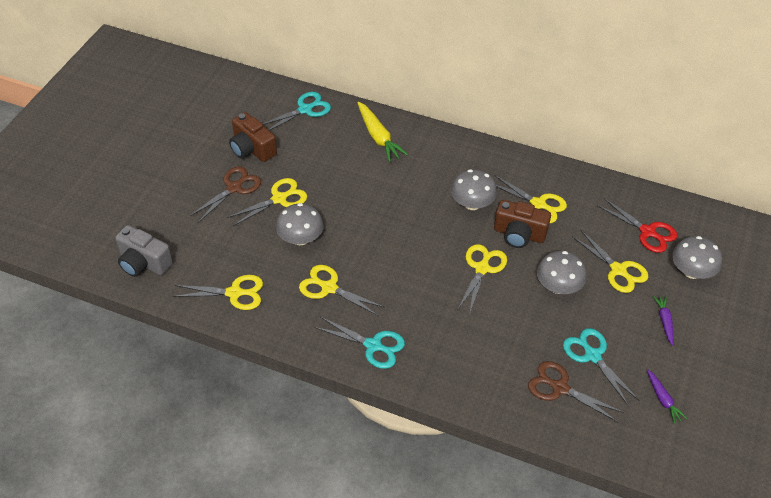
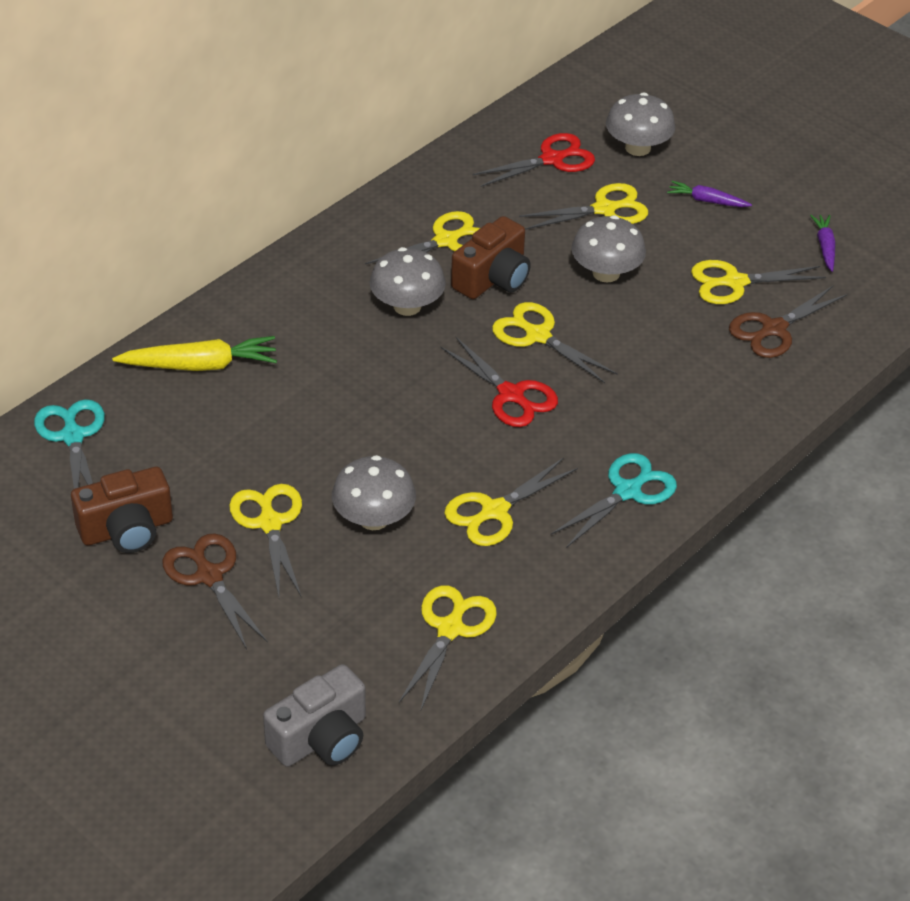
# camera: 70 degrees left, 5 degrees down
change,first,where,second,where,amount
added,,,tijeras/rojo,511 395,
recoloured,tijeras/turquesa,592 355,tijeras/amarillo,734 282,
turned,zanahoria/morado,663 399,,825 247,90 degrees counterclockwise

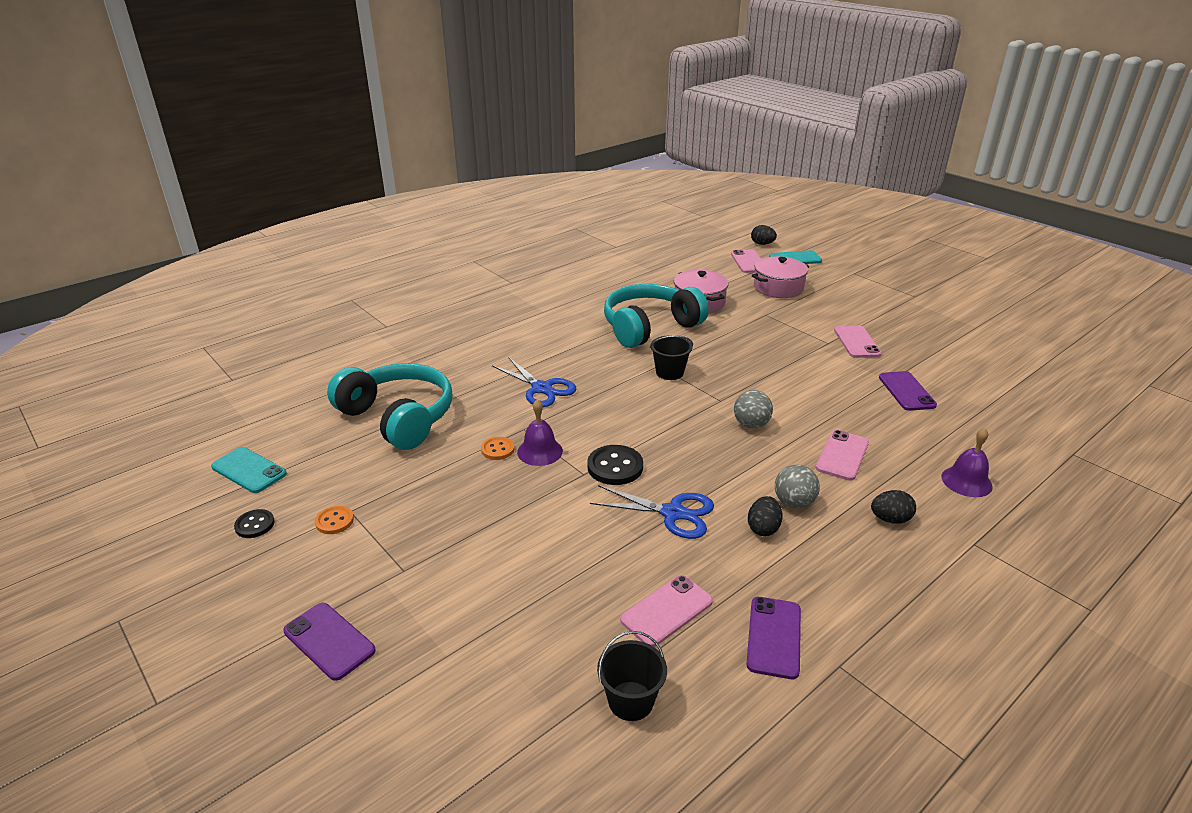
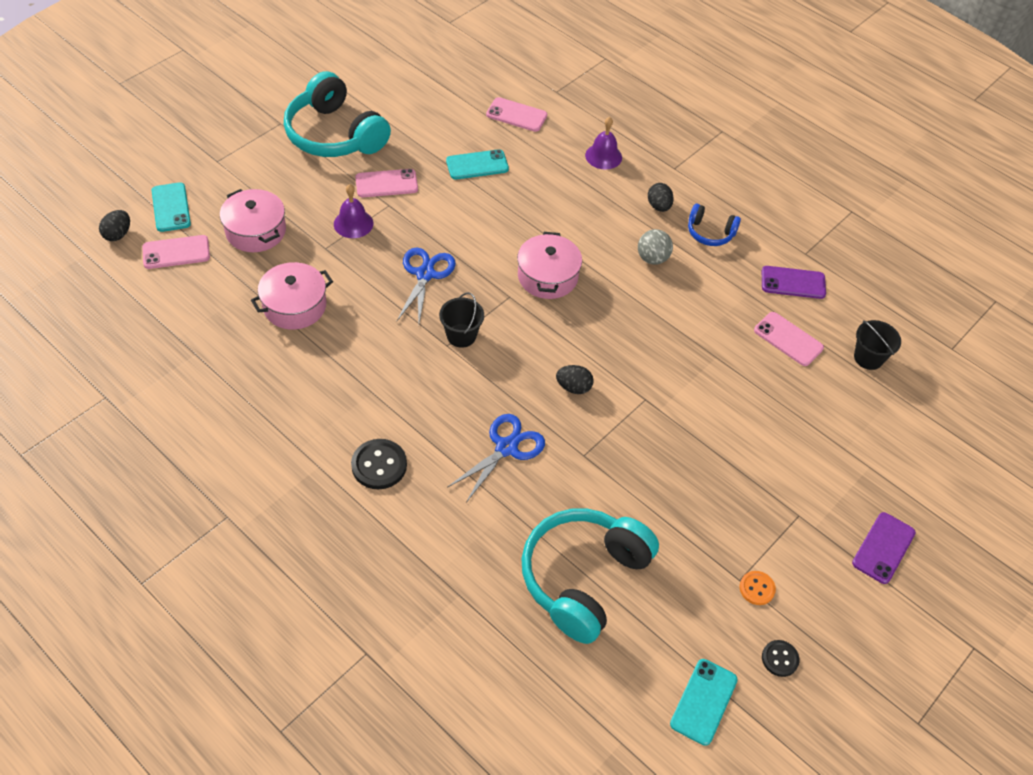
# camera: 100 degrees left, 20 degrees up
change,first,where,second,where,amount
removed,botón/naranja,497 449,,,
added,,,auriculares/azul,710 233,
moved,campana/morado,540 451,,353 223,
moved,botón/negro,615 467,,379 465,
moved,tijeras/azul,673 513,,425 274,
moved,auriculares/turquesa,649 327,,334 135,
moved,huevo/negro,763 528,,573 387,
moved,móvil/rosa,842 455,,516 115,
replaced,pelota/gris,751 424,olla/rosa,547 277,
recoloured,móvil/morado,906 391,móvil/turquesa,477 165,

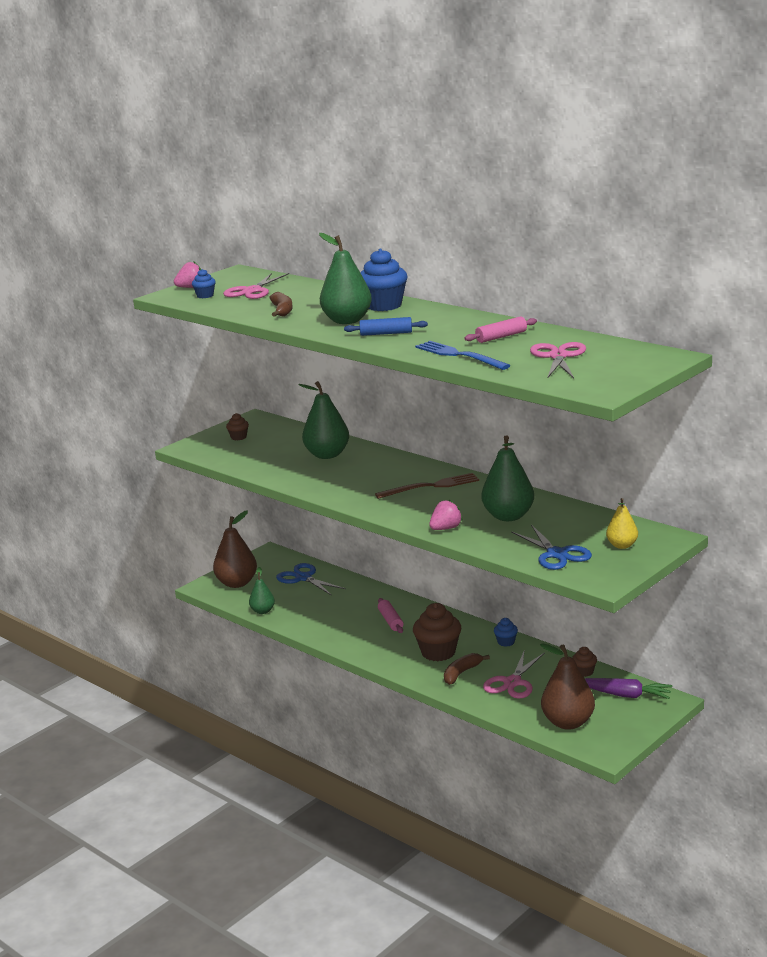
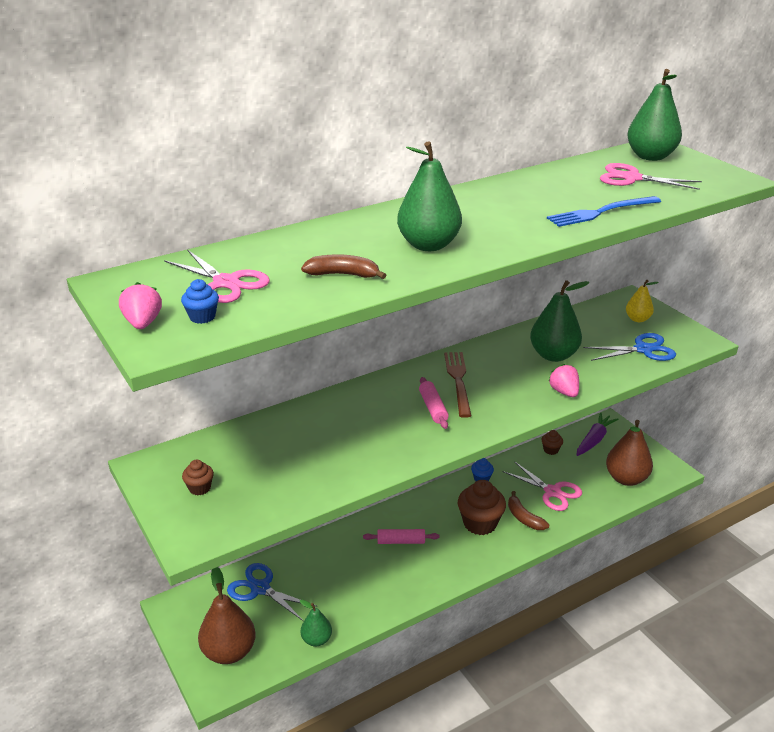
# camera: 75 degrees left, 10 degrees up
change,first,where,second,where,amount
removed,rodillo/azul,386 333,,,
removed,magdalena/azul,384 306,,,
moved,pera/verde,327 455,,650 157,
moved,rodillo/rosa,501 337,,433 408,
turned,tijeras/azul,303 578,,260 588,60 degrees clockwise

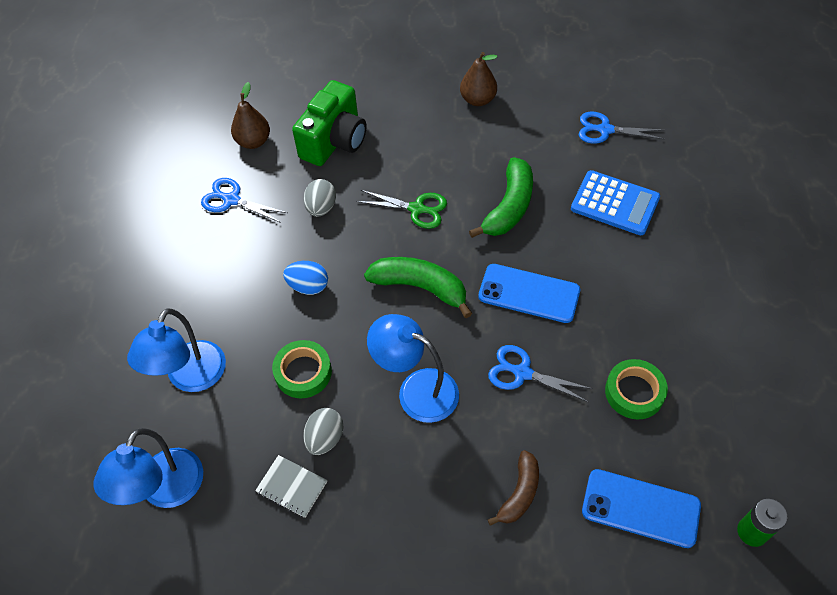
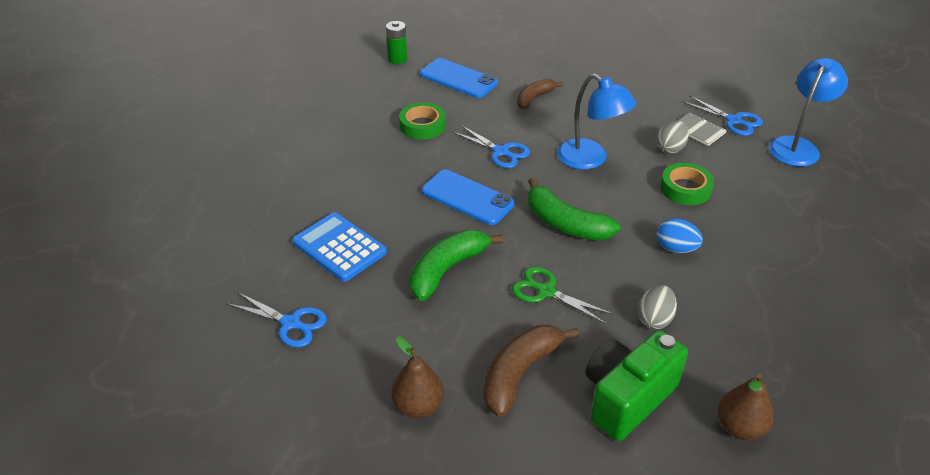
# camera: 165 degrees left, 15 degrees down
change,first,where,second,where,amount
removed,lámpara/azul,190 378,,,
added,,,plátano/marrón,519 373,
moved,tijeras/azul,232 200,,733 120,

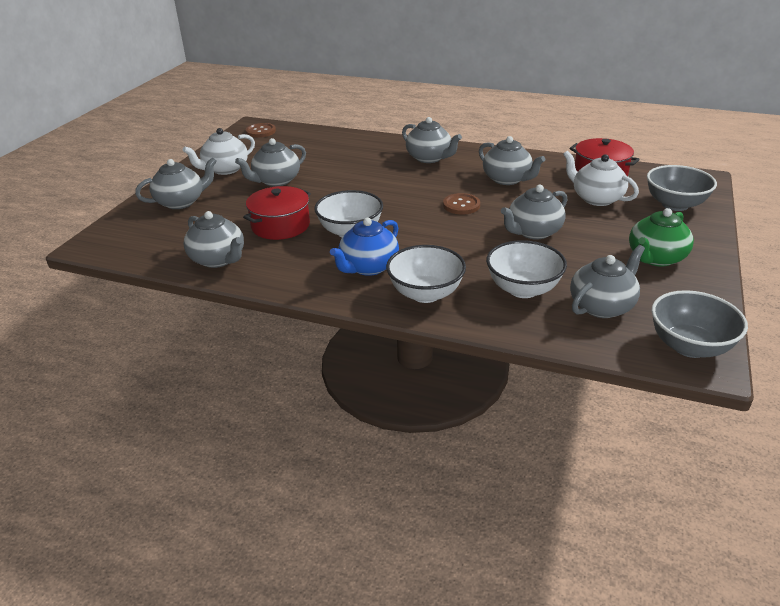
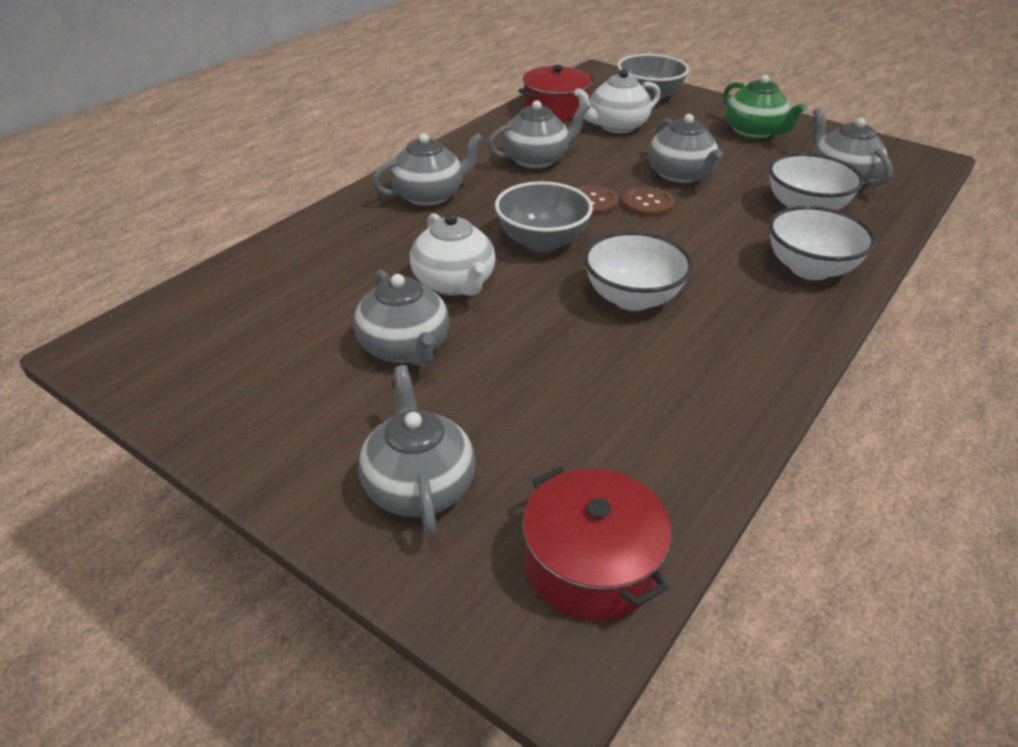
# camera: 75 degrees left, 5 degrees up
change,first,where,second,where,amount
removed,tetera/gris,218 259,,,
removed,tetera/azul,368 267,,,
moved,tetera/blanco,225 169,,454 283,
moved,olla/rojo,280 225,,591 564,
moved,botón/marrón,260 131,,647 204,
moved,cuenco/gris,689 346,,542 241,

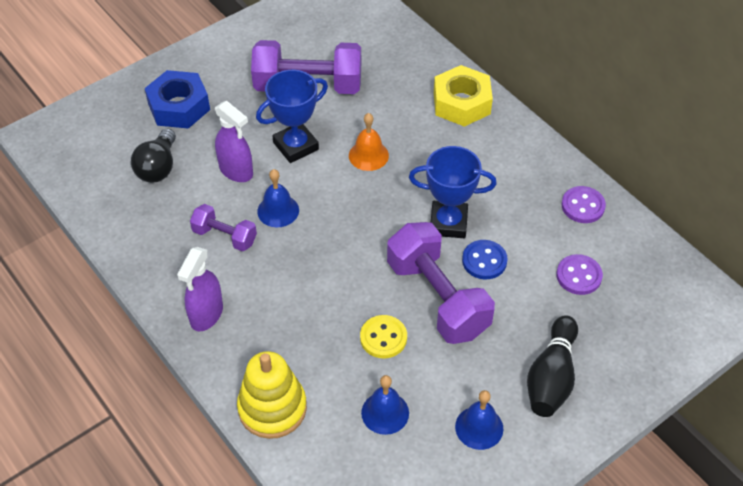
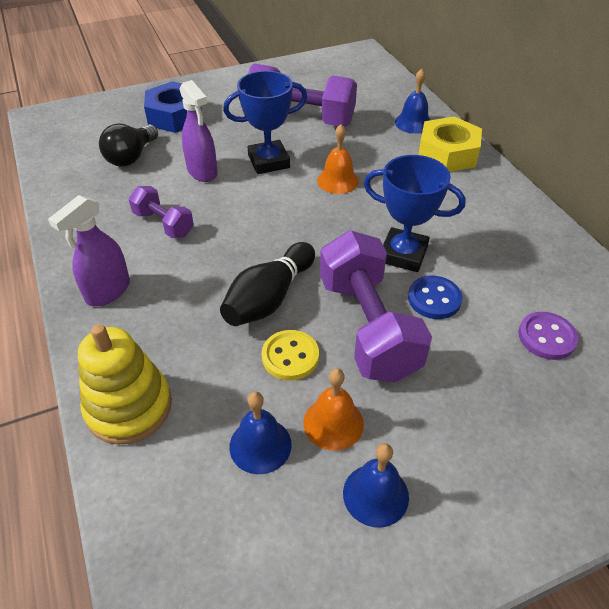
# camera: 15 degrees right, 5 degrees down
change,first,where,second,where,amount
removed,botón/morado,583 206,,,
added,,,campana/naranja,333 423,
moved,campana/azul,278 210,,413 123,
moved,bolo/negro,551 377,,269 298,

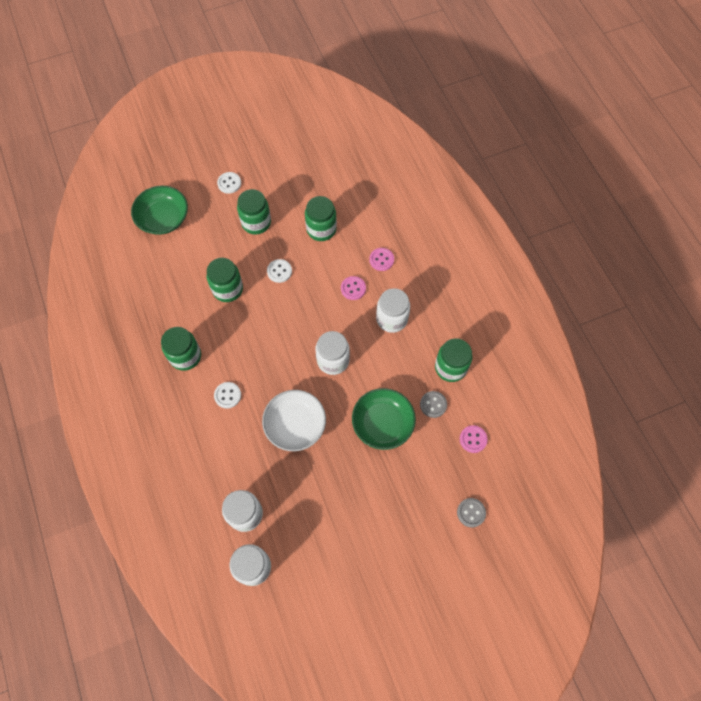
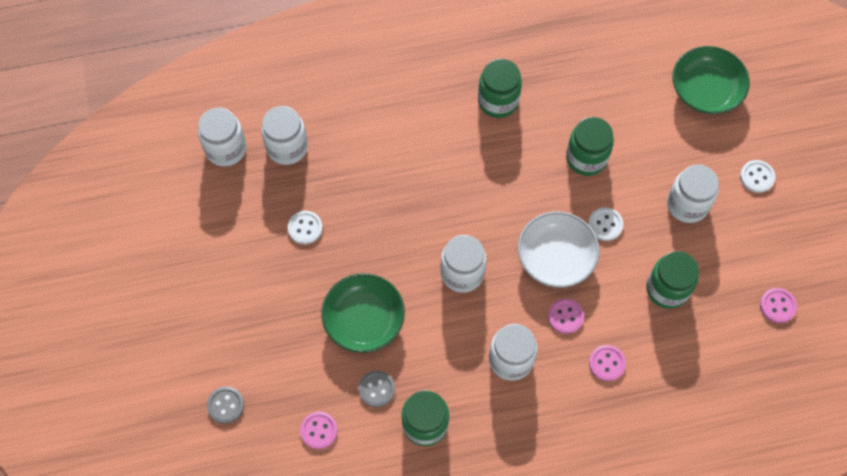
# camera: 100 degrees right, 0 degrees up
change,first,where,second,where,amount
added,,,botón/rosa,777 306,
moved,botón/blanco,227 395,,305 228,
moved,cuenco/blanco,295 425,,556 257,
recoloured,tarro/verde,256 222,tarro/blanco,687 204,

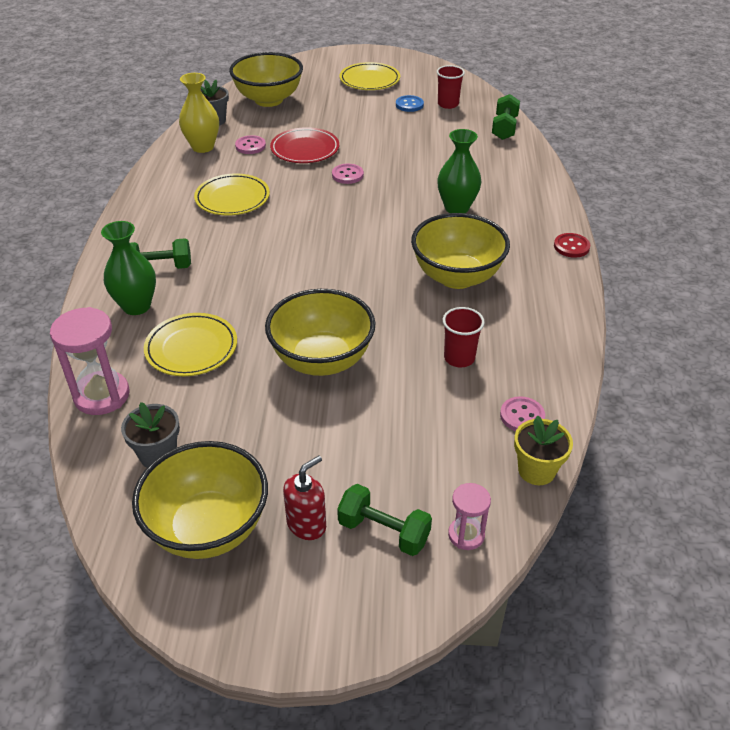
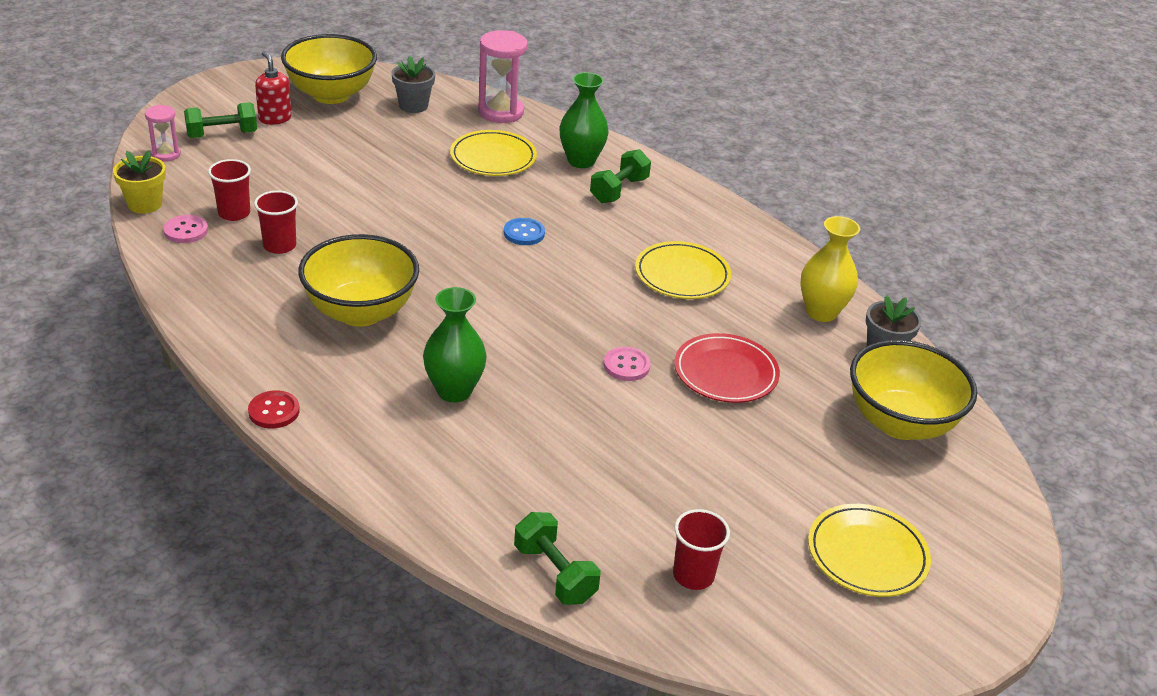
# camera: 130 degrees right, 5 degrees down
change,first,where,second,where,amount
removed,botón/rosa,250 146,,,
removed,cuenco/amarillo,322 360,,,
added,,,vaso/rojo,234 213,
moved,botón/azul,409 105,,524 233,
turned,dispensador de jabón/rojo,306 524,,275 118,150 degrees clockwise

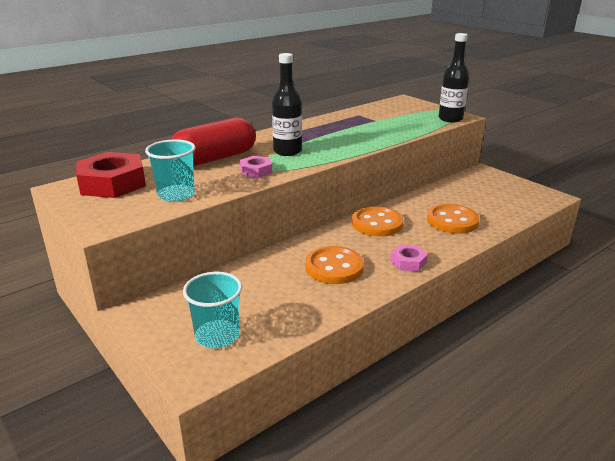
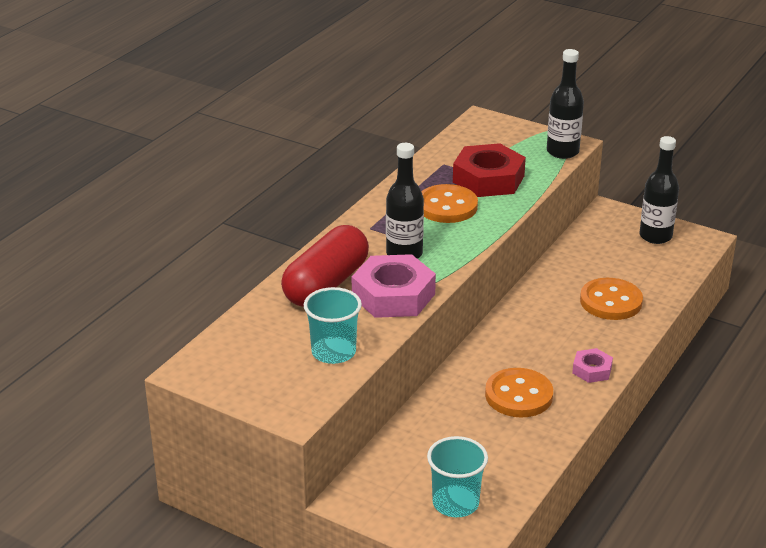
# camera: 20 degrees left, 5 degrees up
change,first,where,second,where,amount
added,,,botella/negro,655 236,
moved,tuerca/rojo,112 183,,488 179,
moved,botón/naranja,377 224,,447 206,
resized,tuerca/rosa,256 171,,393 295,x1.96

